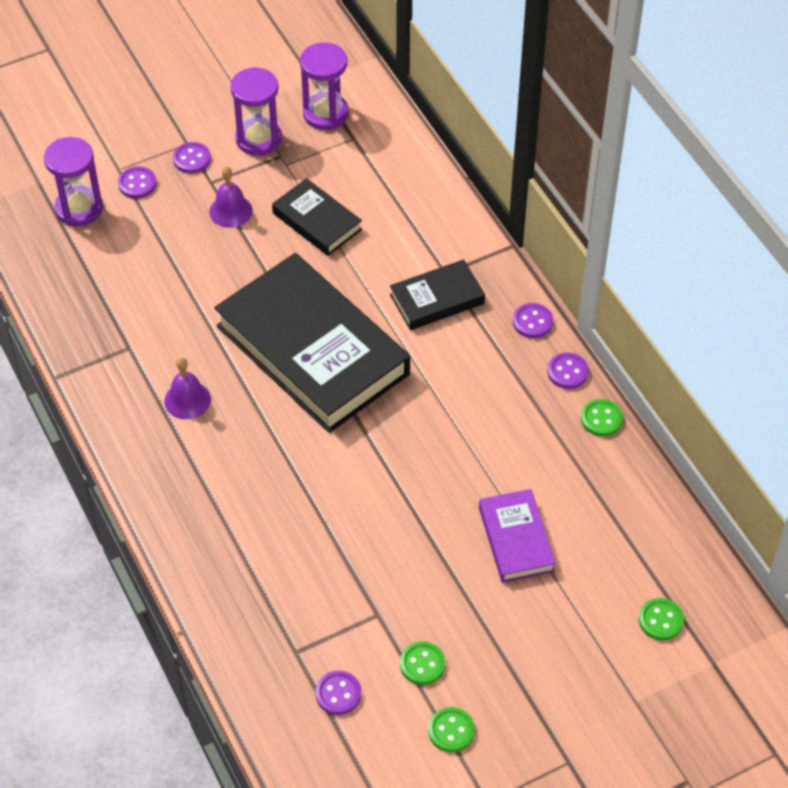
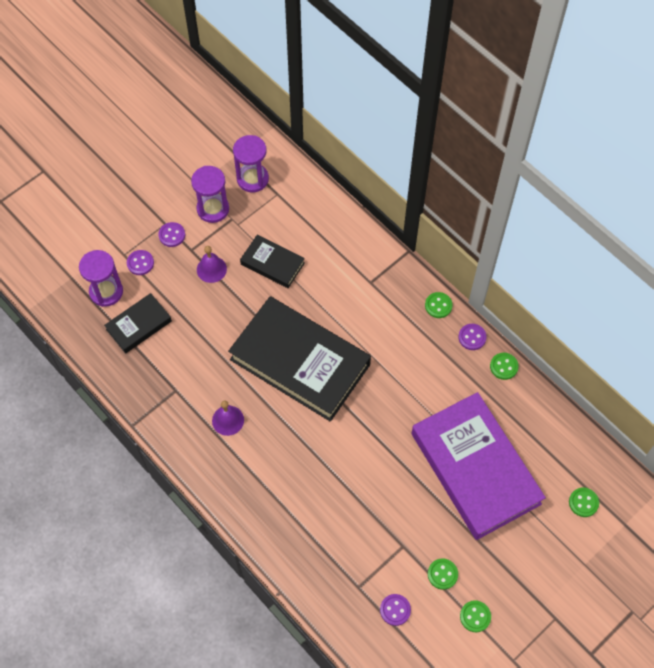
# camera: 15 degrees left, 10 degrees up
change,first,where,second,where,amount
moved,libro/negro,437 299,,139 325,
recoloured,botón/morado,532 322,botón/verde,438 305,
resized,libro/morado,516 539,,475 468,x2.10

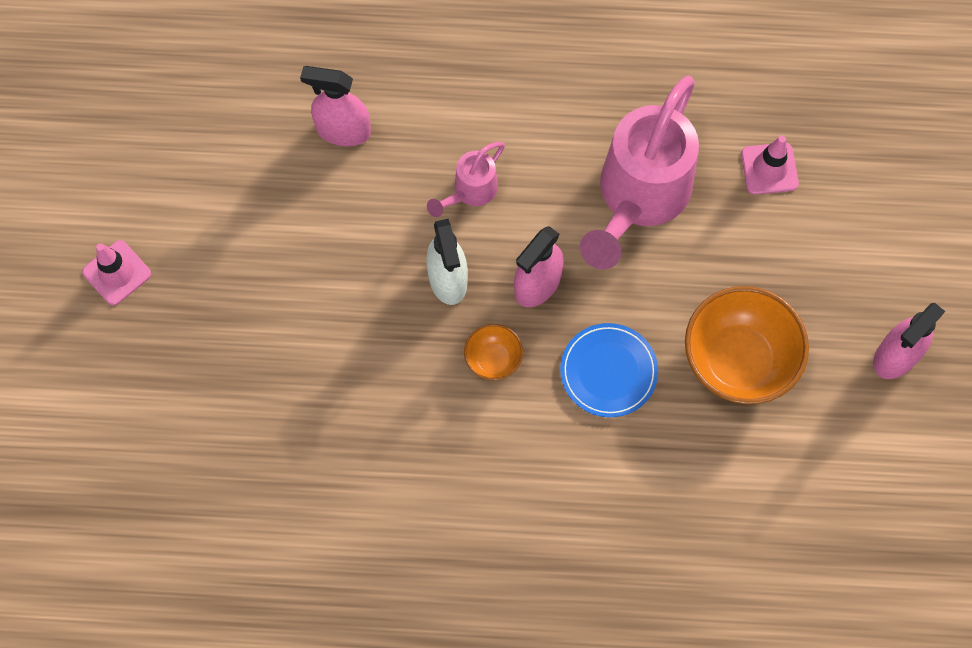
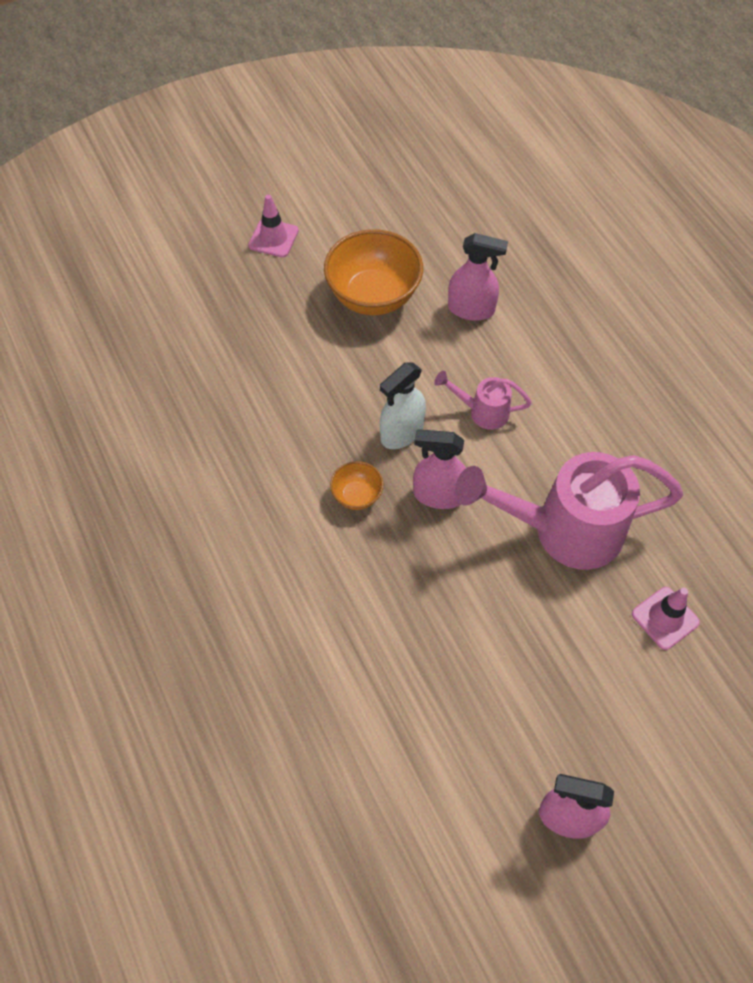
# camera: 60 degrees right, 10 degrees down
change,first,where,second,where,amount
removed,plato/azul,608 371,,,
moved,cuenco/naranja,738 360,,373 296,
turned,pulverizador/rosa,343 130,,471 309,120 degrees clockwise

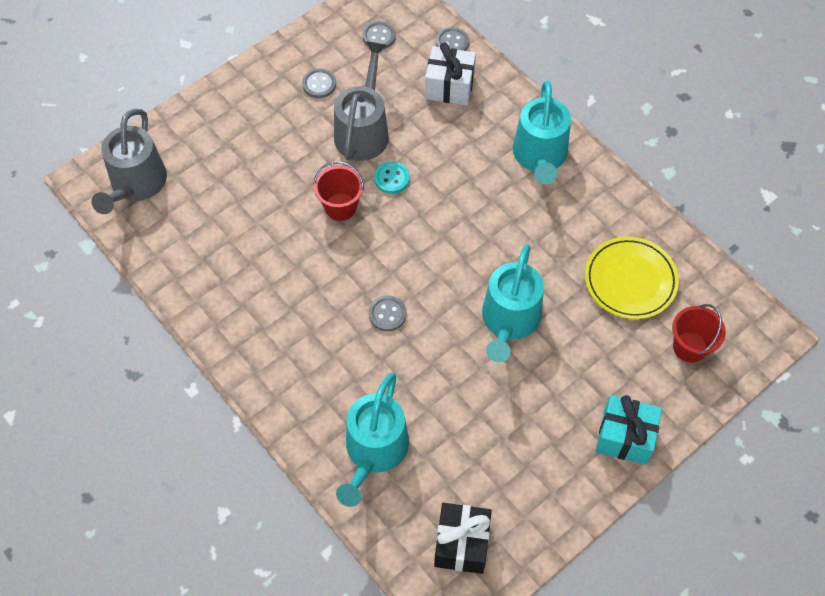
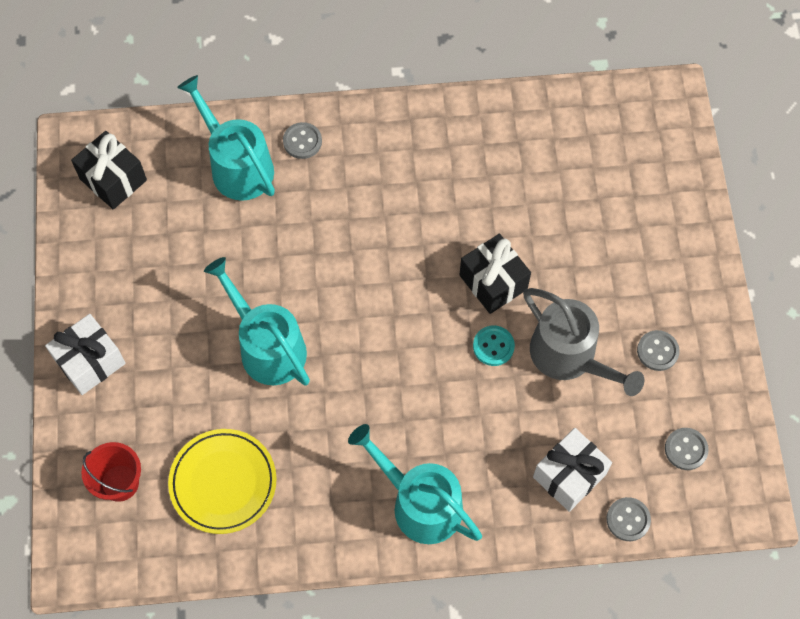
# camera: 125 degrees right, 5 degrees up
change,first,where,second,where,amount
removed,regadera/gris,136 184,,,
moved,botón/gris,387 314,,302 141,
replaced,balde/rojo,340 207,regalo/negro,493 282,
recoloured,regalo/turquesa,625 437,regalo/blanco,90 362,

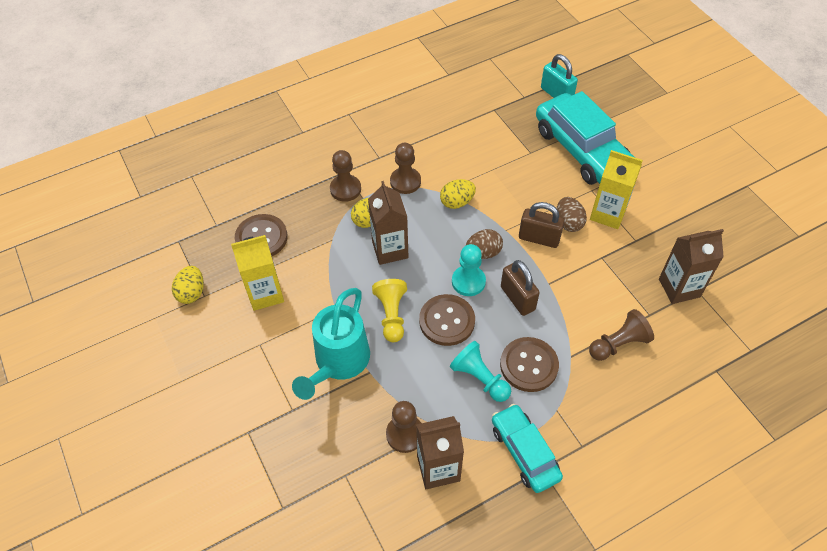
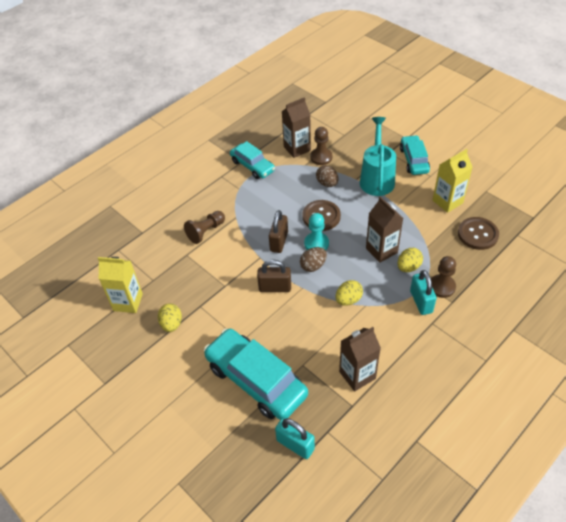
# camera: 165 degrees right, 5 degrees down
change,first,where,second,where,amount
removed,peón/amarillo,391 315,,,
removed,peón/marrón,405 181,,,
removed,peón/turquesa,480 378,,,
removed,botón/marrón,529 365,,,
added,,,coche/turquesa,414 160,
added,,,candado/turquesa,421 301,
moved,huevo/amarillo,192 293,,171 324,
moved,huevo/marrón,568 223,,327 183,
moved,cartón de leche/amarillo,608 214,,128 302,
moved,cartón de leche/marrón,679 288,,357 375,
turned,candado/marrón,517 298,,279 242,60 degrees clockwise

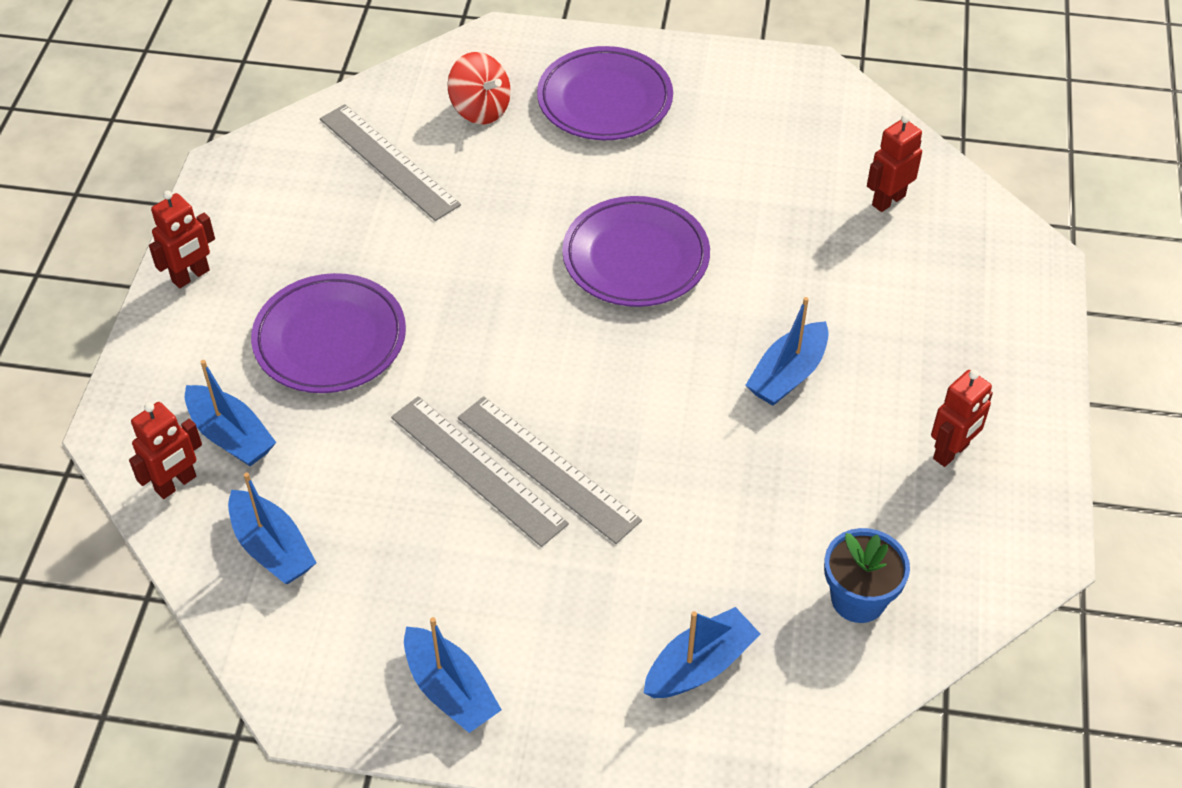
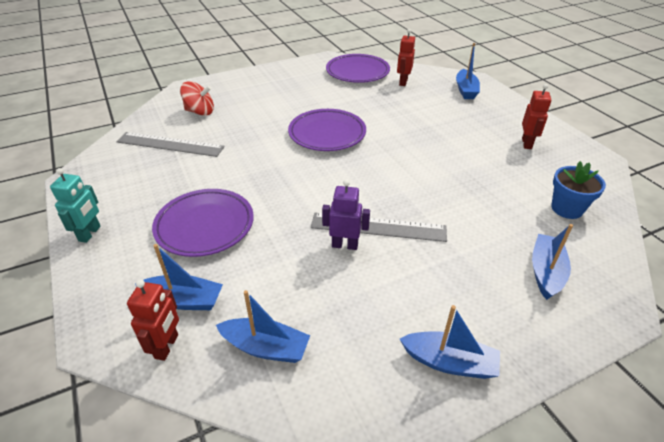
# camera: 35 degrees left, 10 degrees down
change,first,where,second,where,amount
moved,plato/morado,605 100,,357 72,
moved,barco/azul,788 374,,465 90,
replaced,regla/gris,477 470,robot/morado,345 245,
recoloured,robot/rojo,191 276,robot/turquesa,90 233,

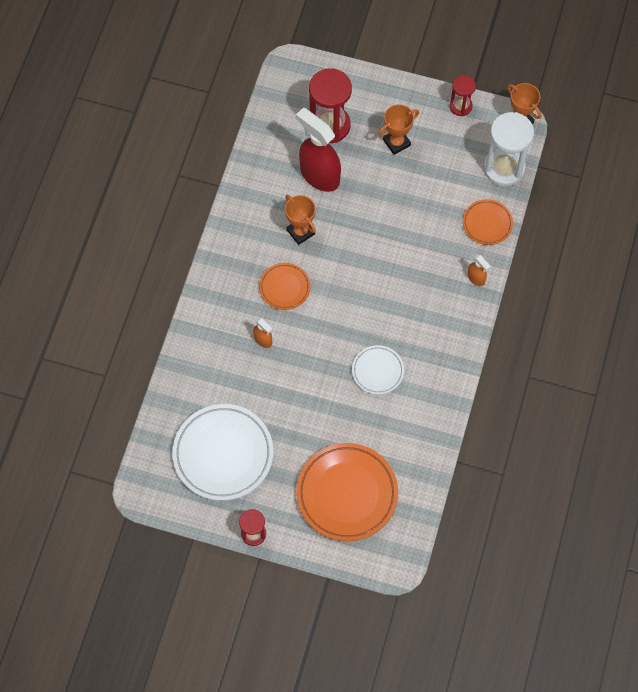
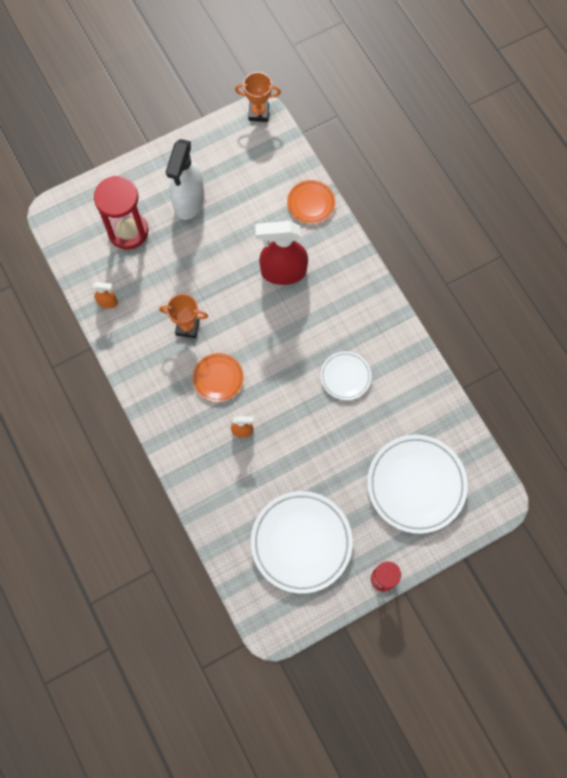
# camera: 45 degrees left, 5 degrees up
change,first,where,second,where,amount
removed,reloj de arena/rojo,460 106,,,
removed,reloj de arena/blanco,504 168,,,
moved,pulverizador/rojo,319 175,,283 272,
moved,pulverizador/naranja,476 278,,108 302,
replaced,trofeo/naranja,396 142,pulverizador/blanco,189 201,
recoloured,plato/naranja,347 494,plato/blanco,416 485,

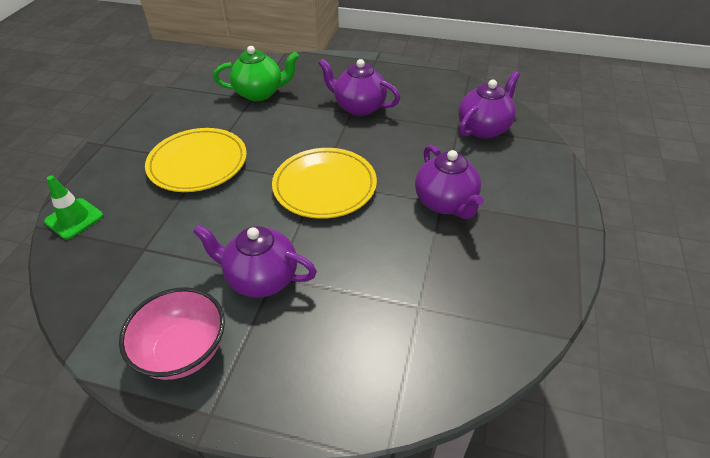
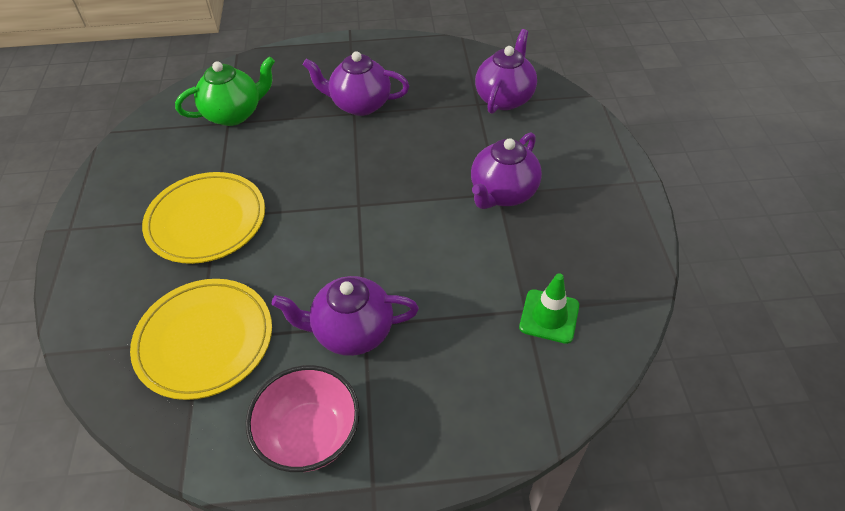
# camera: 20 degrees left, 5 degrees up
change,first,where,second,where,amount
moved,cono de tráfico/verde,74 219,,549 316,
moved,plato/amarillo,324 186,,204 340,
turned,tetera/morado,445 203,,502 193,75 degrees clockwise

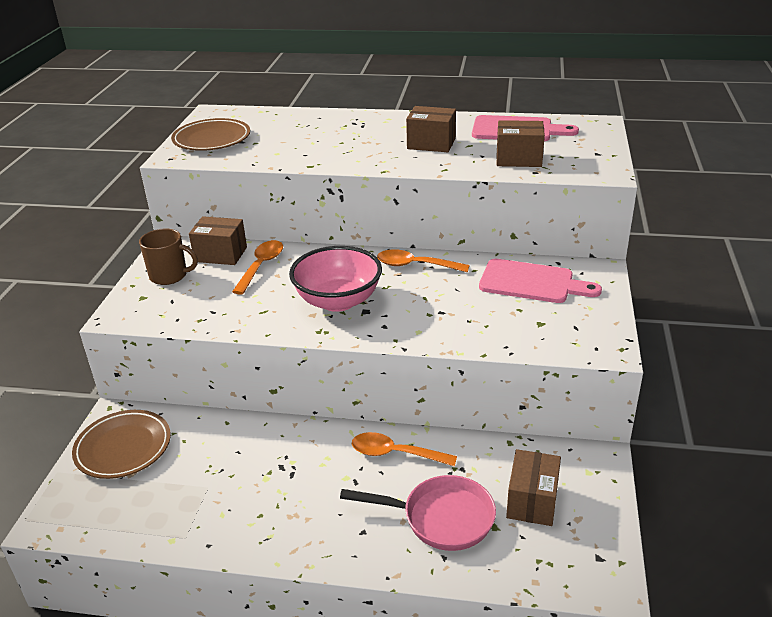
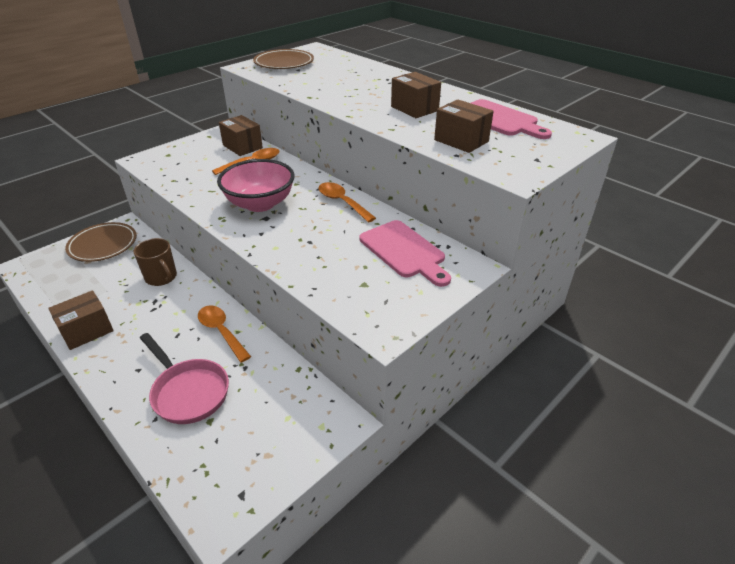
# camera: 35 degrees right, 5 degrees up
change,first,where,second,where,amount
moved,taza/marrón,169 276,,161 277,
moved,caja/marrón,532 501,,87 331,

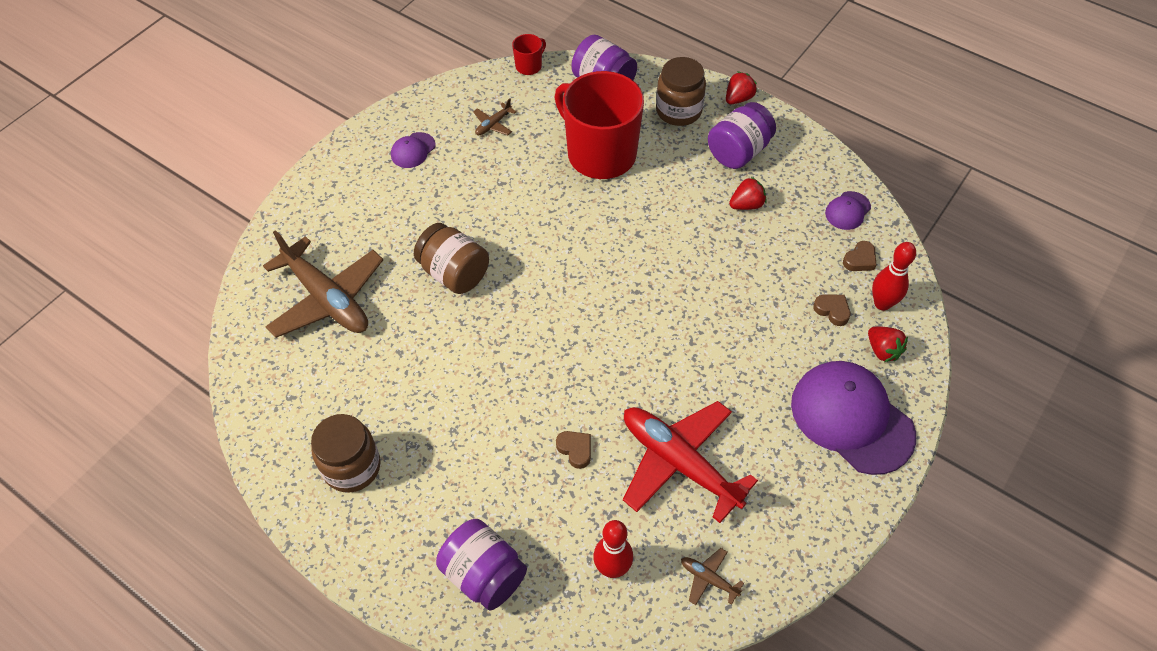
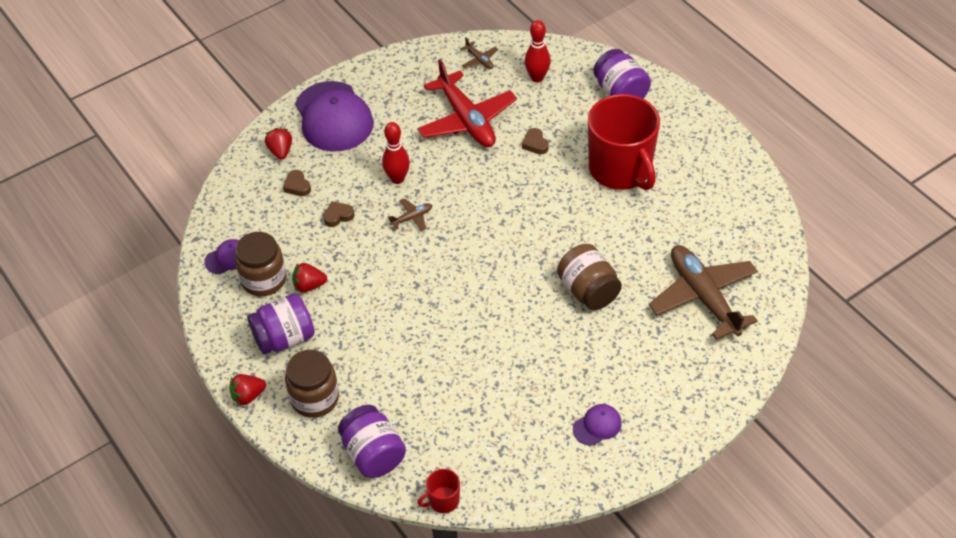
# camera: 160 degrees left, 5 degrees down
change,first,where,second,where,amount
moved,tarro/marrón,352 467,,264 279,
moved,avión/marrón,493 124,,412 218,
moved,taza/rojo,600 154,,621 170,
moved,corazón/marrón,860 260,,338 216,
moved,bolo/rojo,882 303,,397 179,

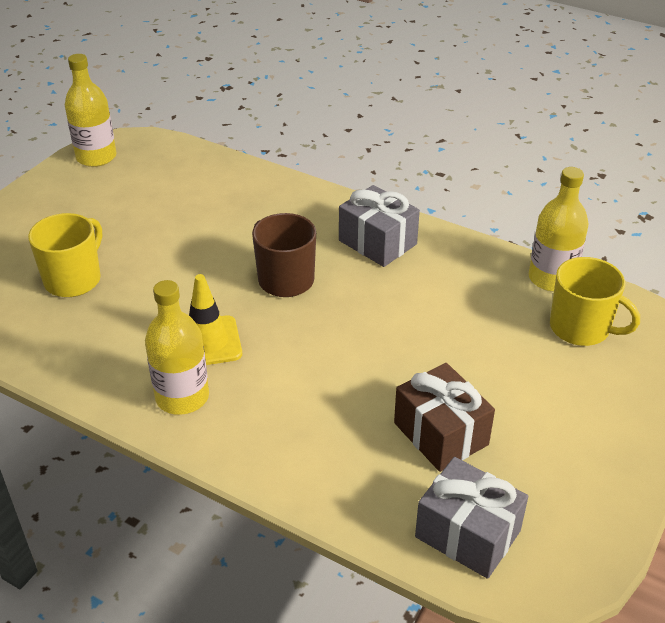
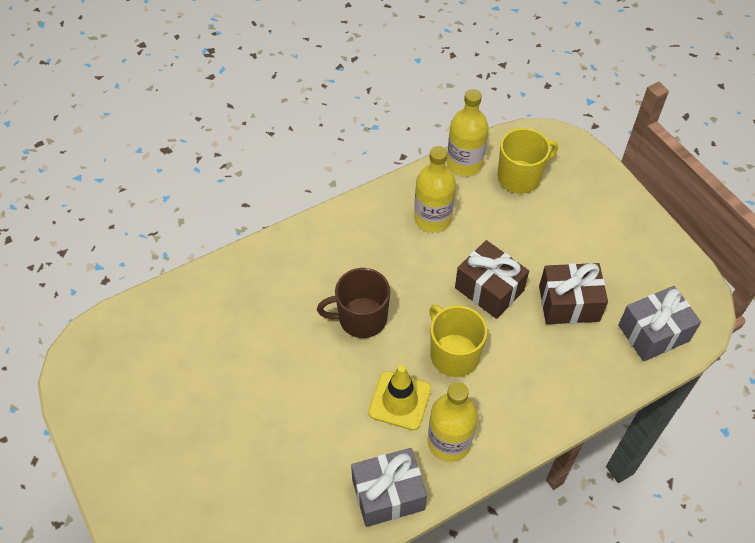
# camera: 60 degrees left, 15 degrees up
change,first,where,second,where,amount
added,,,regalo/marrón,489 289,
moved,taza/amarillo,74 279,,453 354,
moved,botella/amarillo,96 157,,432 218,
moved,regalo/gris,377 242,,388 494,

